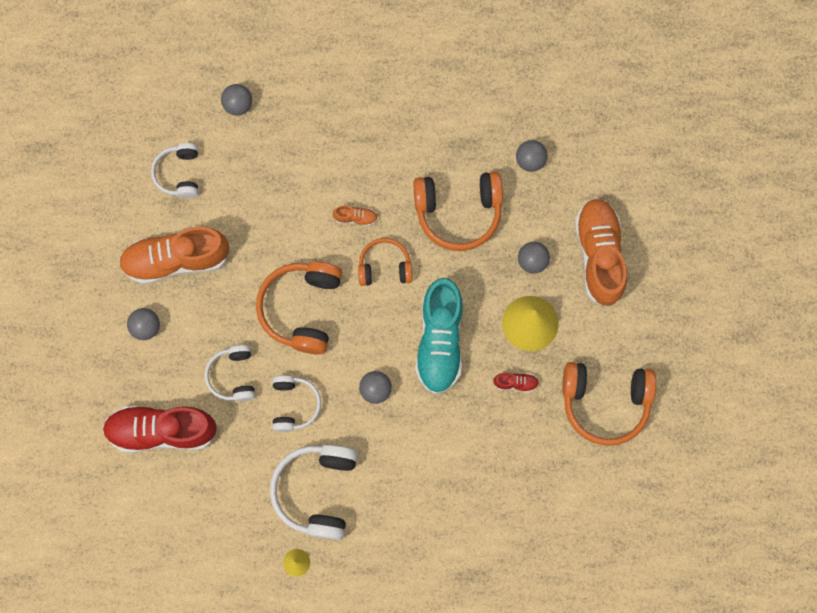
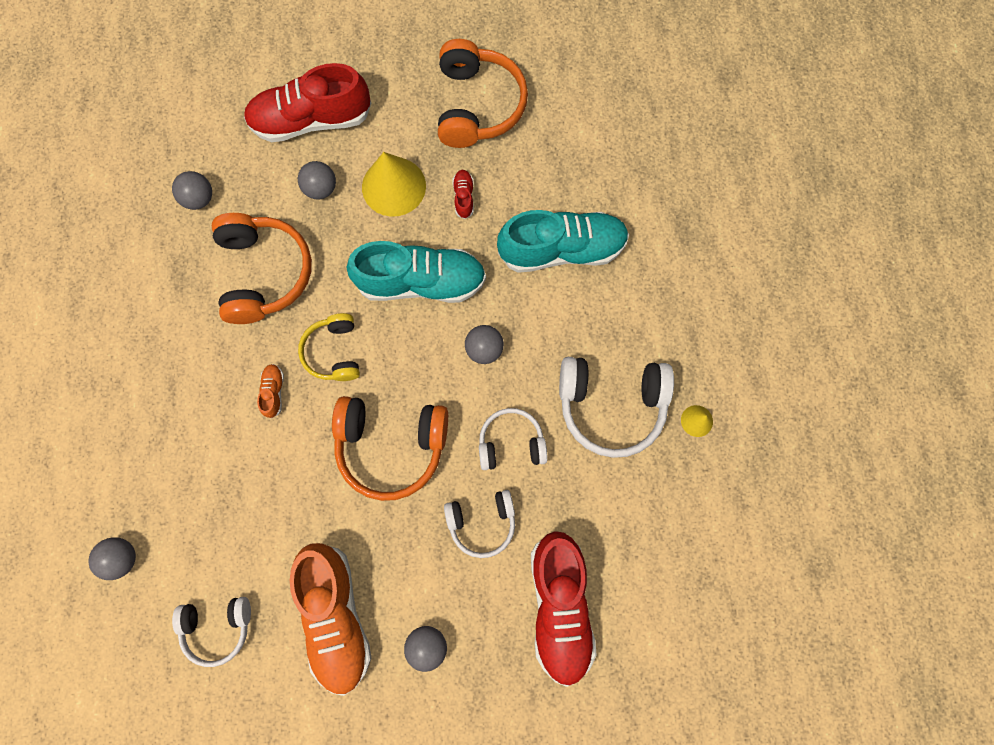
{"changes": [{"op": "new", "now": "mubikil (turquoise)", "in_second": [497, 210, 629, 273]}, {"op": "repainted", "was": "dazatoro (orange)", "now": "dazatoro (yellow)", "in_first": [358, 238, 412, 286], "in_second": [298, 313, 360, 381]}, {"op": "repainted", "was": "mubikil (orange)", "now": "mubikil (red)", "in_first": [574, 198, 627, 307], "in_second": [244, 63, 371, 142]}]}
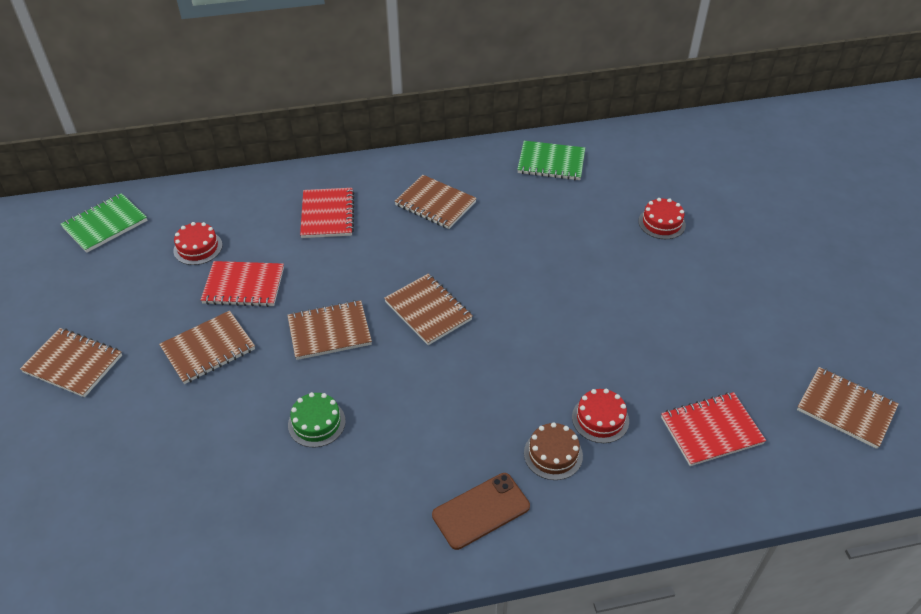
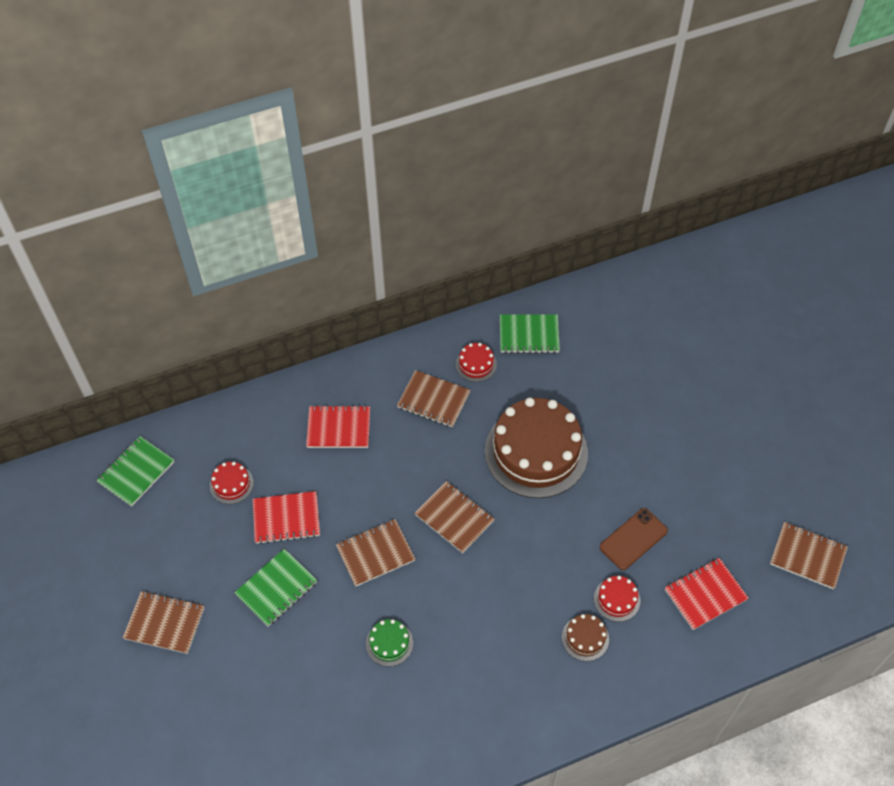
{"changes": [{"op": "new", "now": "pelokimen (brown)", "in_second": [485, 397, 588, 498]}, {"op": "shifted", "was": "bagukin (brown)", "in_first": [432, 473, 530, 550], "in_second": [600, 508, 668, 570]}, {"op": "shifted", "was": "pelokimen (red)", "in_first": [639, 198, 686, 239], "in_second": [456, 343, 497, 382]}, {"op": "repainted", "was": "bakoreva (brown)", "now": "bakoreva (green)", "in_first": [159, 311, 255, 384], "in_second": [234, 549, 317, 626]}, {"op": "rotated", "was": "bakoreva (red)", "in_first": [300, 188, 354, 238], "in_second": [306, 405, 370, 448], "clockwise": -75}]}
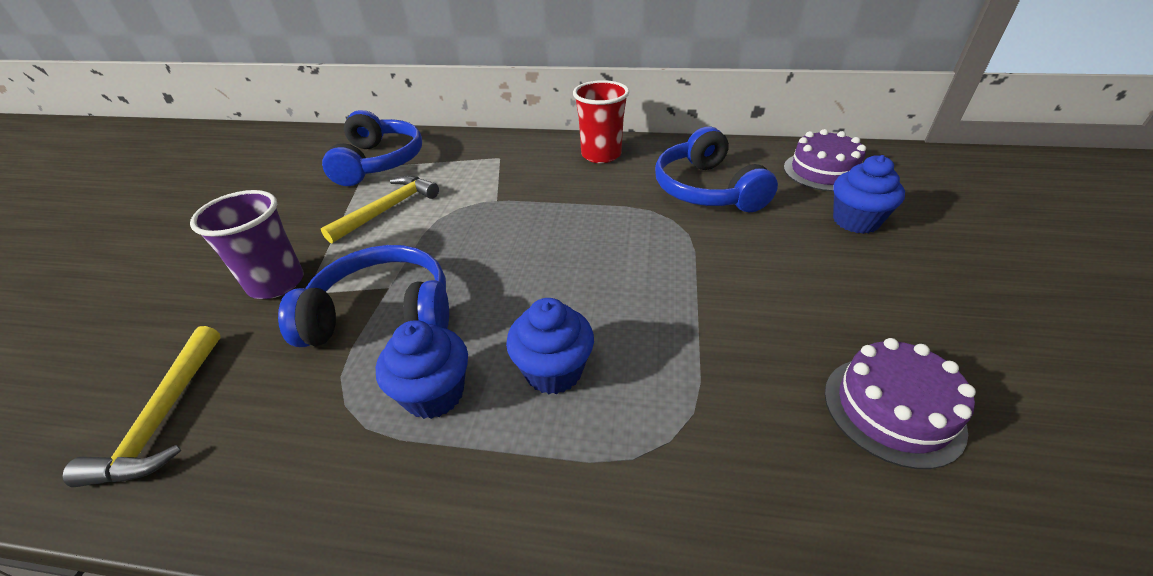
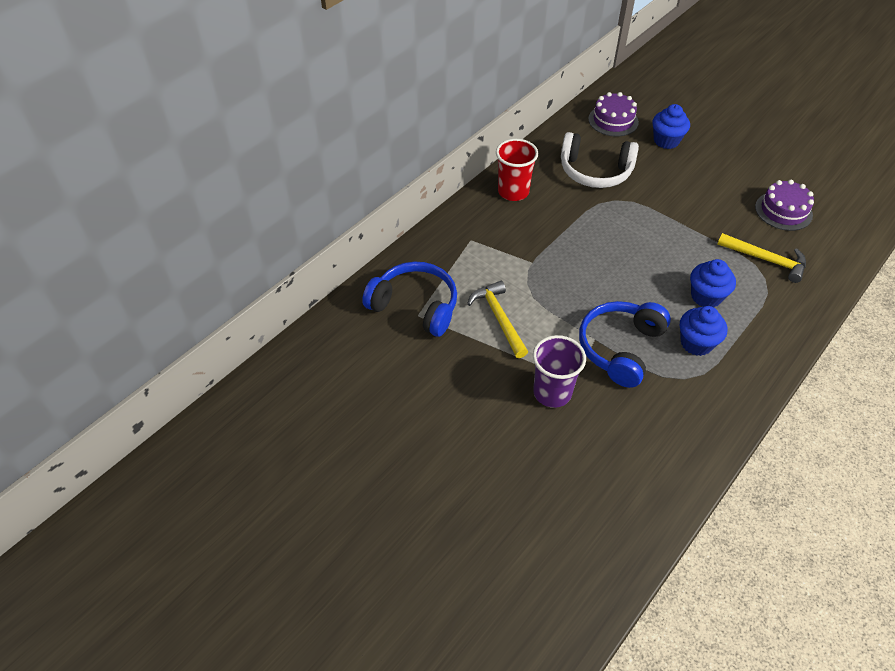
{"changes": [{"op": "shifted", "was": "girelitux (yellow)", "in_first": [63, 326, 221, 487], "in_second": [717, 233, 806, 283]}, {"op": "repainted", "was": "dazatoro (blue)", "now": "dazatoro (white)", "in_first": [655, 127, 778, 212], "in_second": [561, 132, 639, 188]}]}
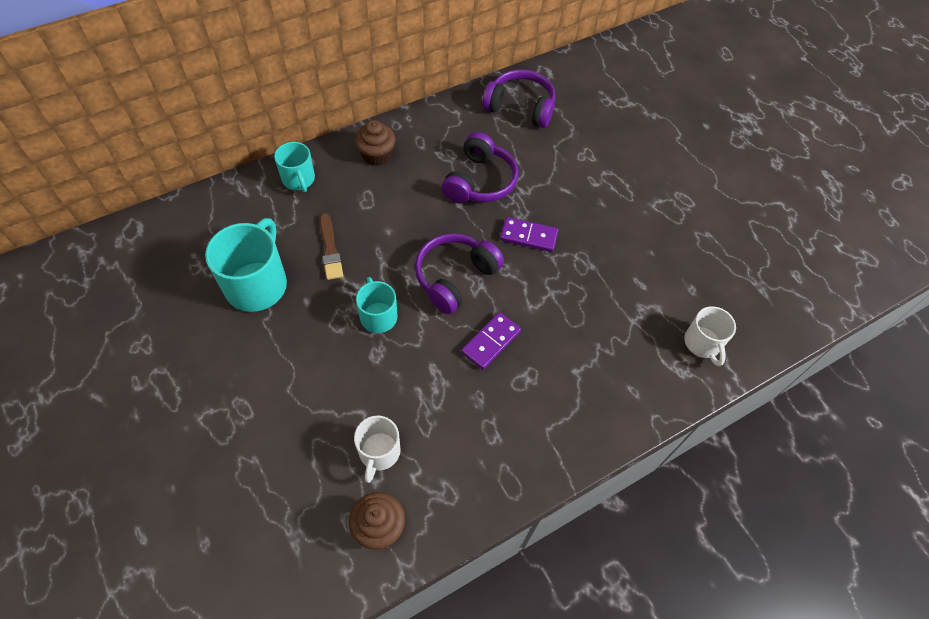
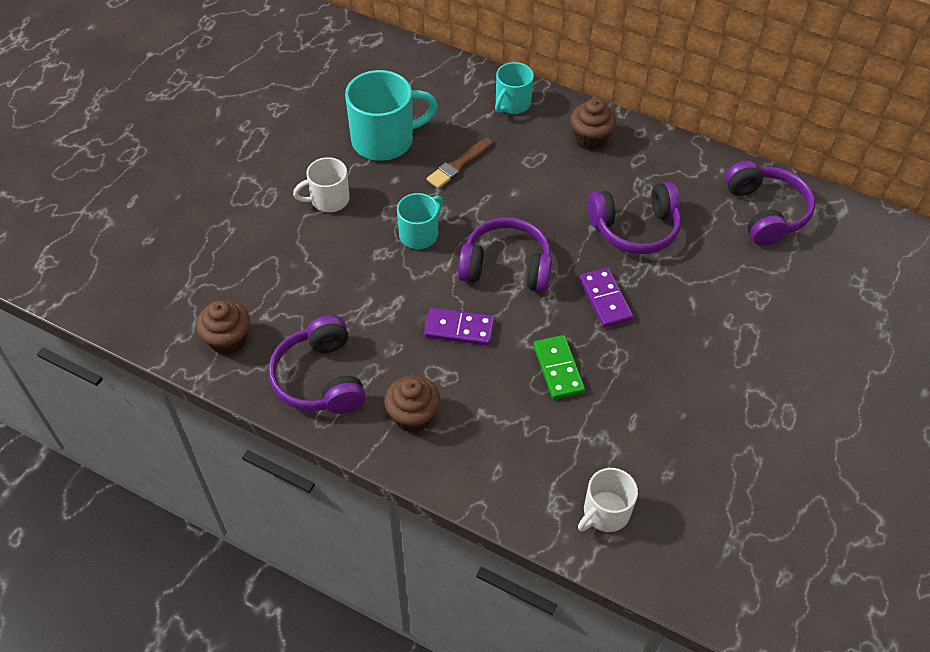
{"changes": [{"op": "new", "now": "dazatoro (purple)", "in_second": [268, 315, 365, 414]}, {"op": "new", "now": "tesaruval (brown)", "in_second": [384, 375, 440, 433]}, {"op": "new", "now": "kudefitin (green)", "in_second": [533, 335, 585, 400]}, {"op": "shifted", "was": "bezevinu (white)", "in_first": [354, 415, 401, 483], "in_second": [293, 157, 350, 212]}]}
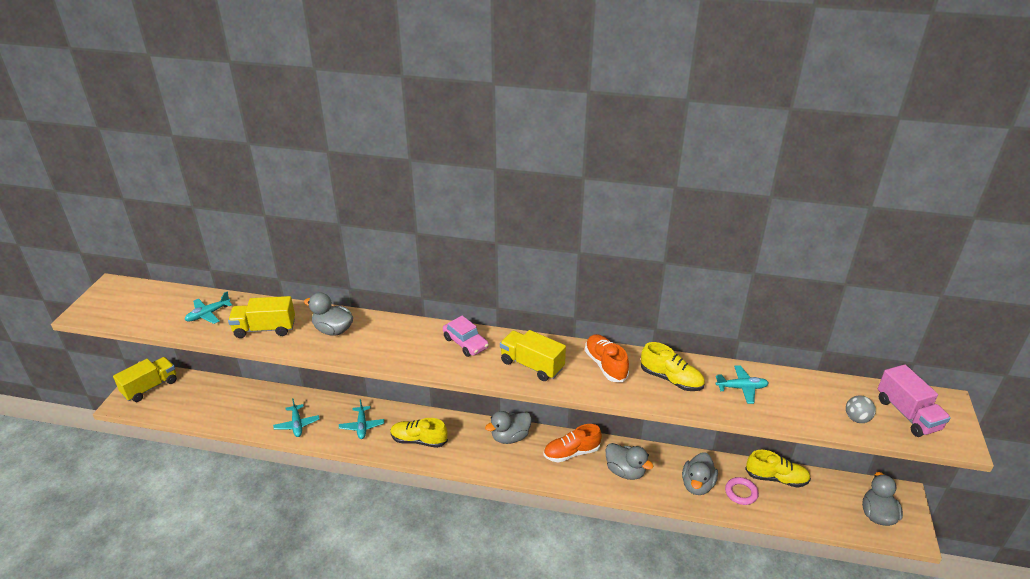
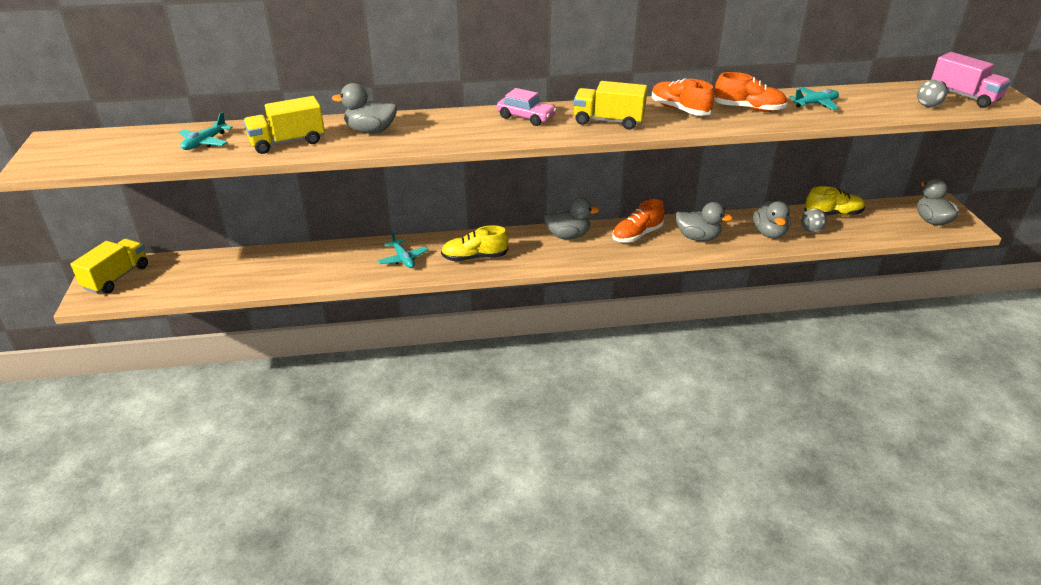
{"changes": [{"op": "gone", "was": "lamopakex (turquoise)", "in_first": [273, 398, 320, 437]}, {"op": "swapped", "was": "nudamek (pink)", "now": "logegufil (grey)", "in_first": [725, 477, 759, 505], "in_second": [801, 208, 827, 233]}, {"op": "repainted", "was": "mubikil (yellow)", "now": "mubikil (orange)", "in_first": [641, 342, 705, 391], "in_second": [714, 72, 788, 112]}, {"op": "rotated", "was": "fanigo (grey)", "in_first": [485, 411, 532, 444], "in_second": [544, 198, 600, 239], "clockwise": -135}]}
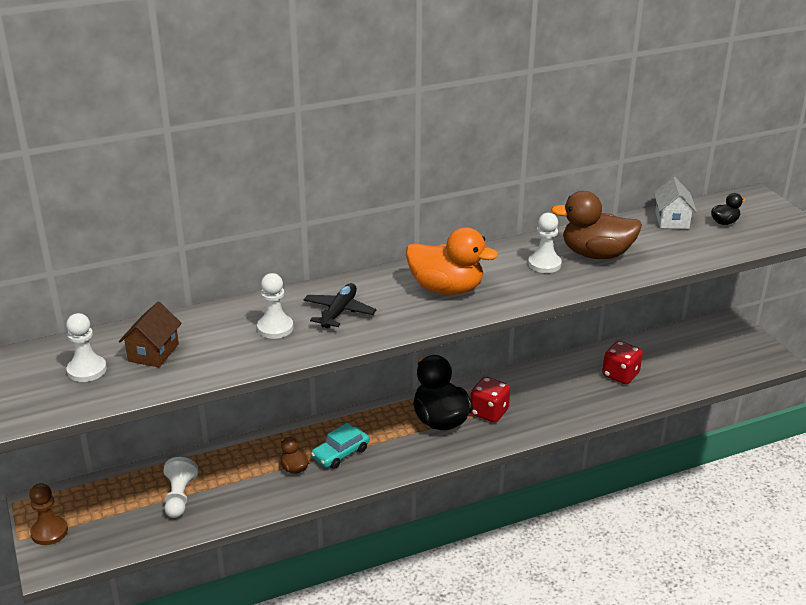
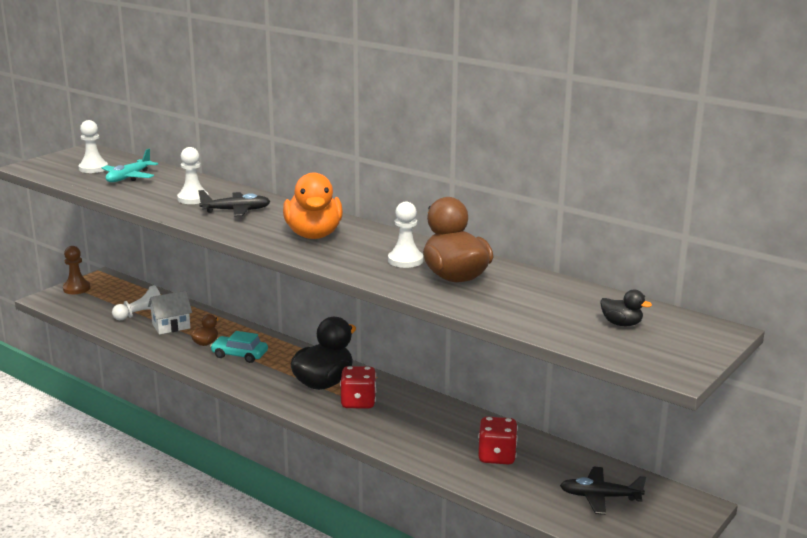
{"changes": [{"op": "new", "now": "lamopakex (black)", "in_second": [560, 467, 646, 515]}, {"op": "shifted", "was": "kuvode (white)", "in_first": [654, 177, 697, 229], "in_second": [148, 290, 192, 335]}, {"op": "swapped", "was": "kuvode (brown)", "now": "lamopakex (turquoise)", "in_first": [119, 301, 182, 367], "in_second": [102, 149, 158, 182]}]}
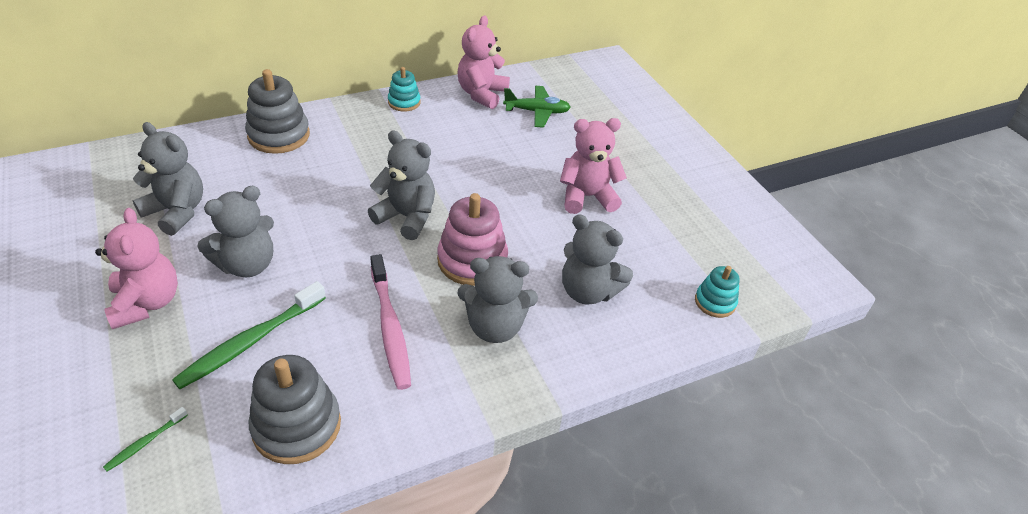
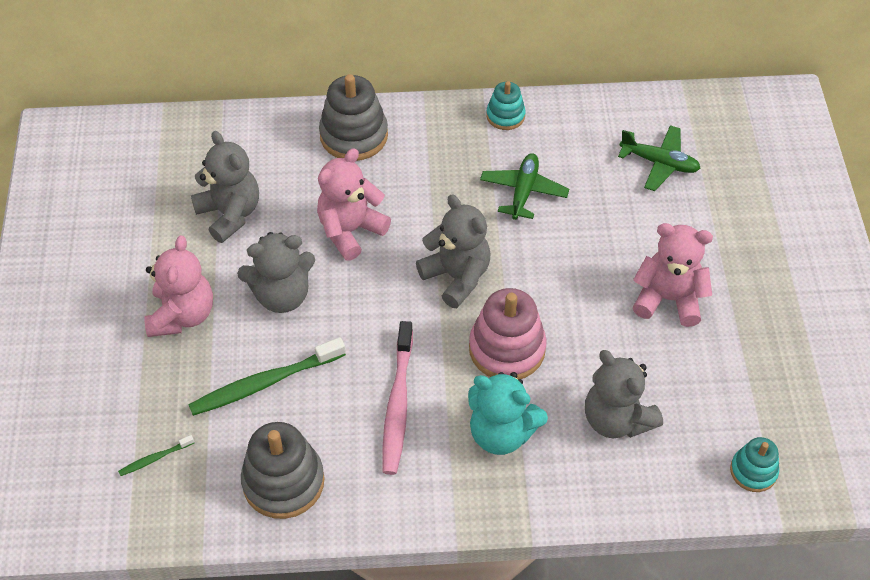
{"changes": [{"op": "new", "now": "lamopakex (green)", "in_second": [480, 153, 569, 220]}, {"op": "shifted", "was": "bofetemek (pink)", "in_first": [458, 15, 510, 109], "in_second": [317, 148, 391, 261]}, {"op": "repainted", "was": "bofetemek (grey)", "now": "bofetemek (turquoise)", "in_first": [457, 256, 538, 343], "in_second": [468, 372, 548, 455]}]}
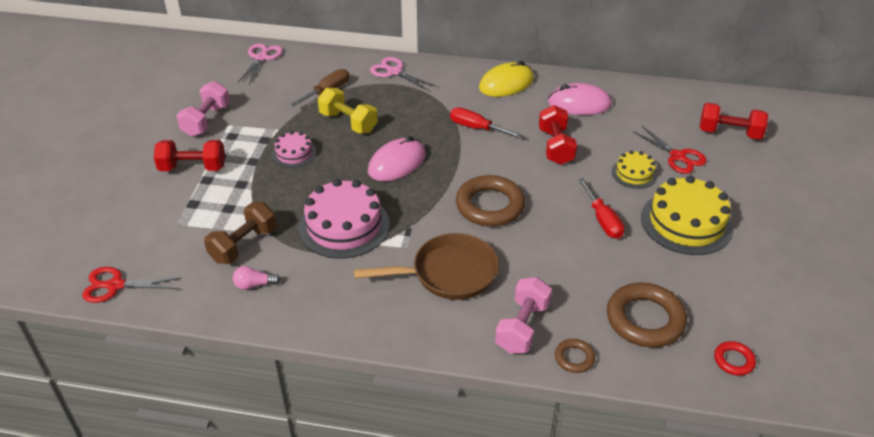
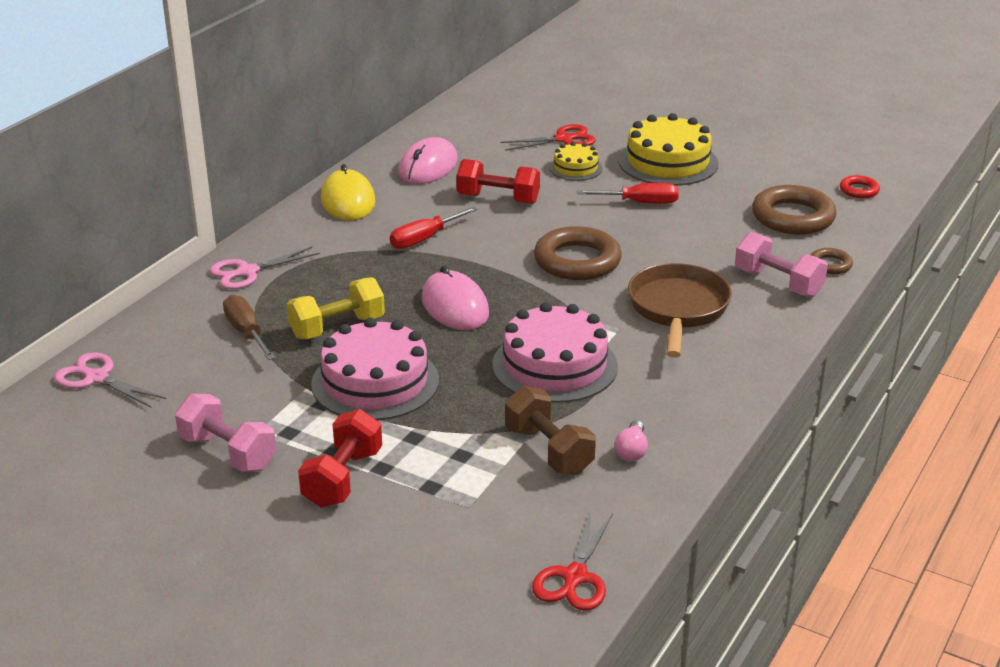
{"changes": [{"op": "gone", "was": "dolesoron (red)", "in_first": [699, 103, 768, 140]}, {"op": "scaled", "was": "pelokimen (pink)", "in_first": [272, 131, 316, 168], "in_second": [311, 318, 439, 421], "ratio": 1.88}]}
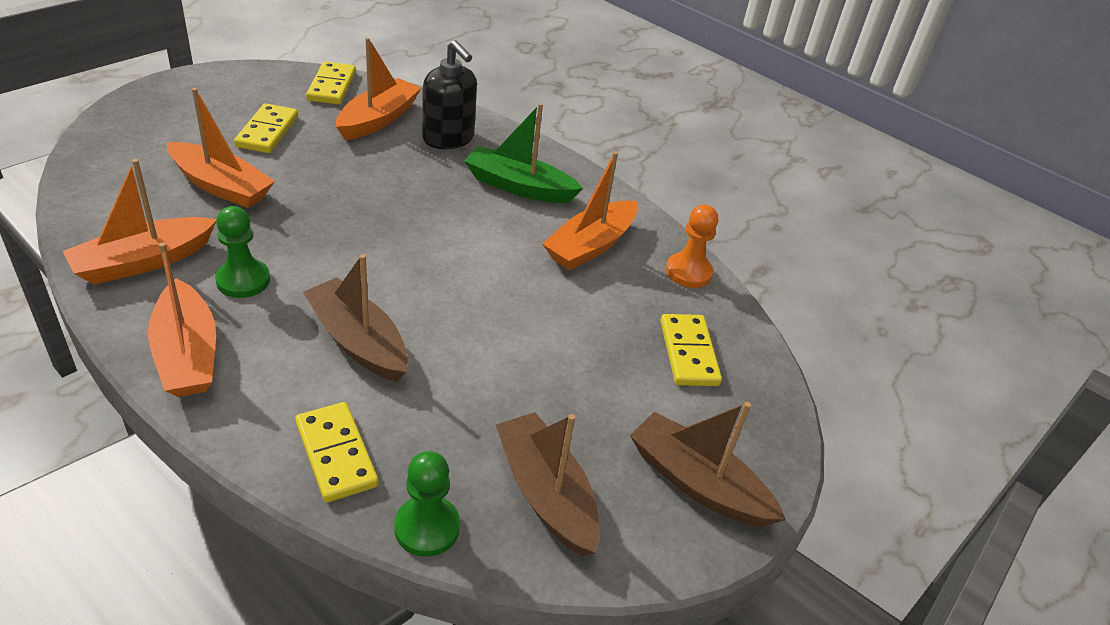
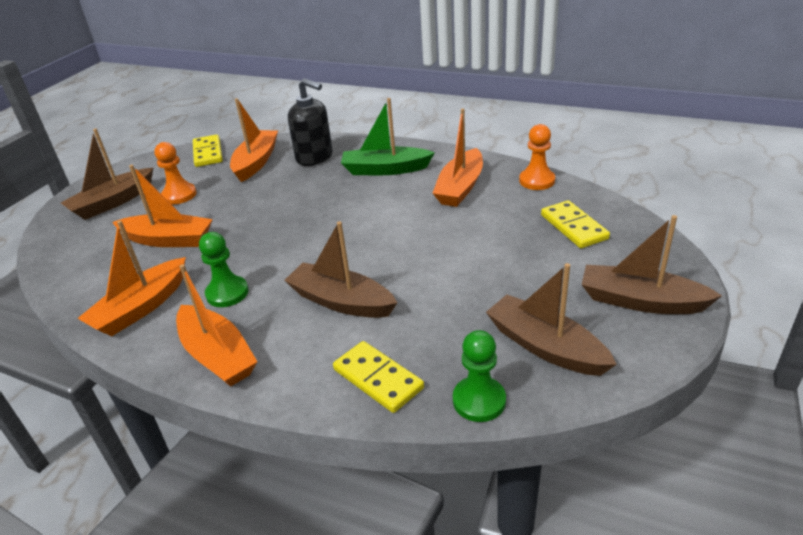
{"changes": [{"op": "new", "now": "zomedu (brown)", "in_second": [61, 128, 154, 220]}, {"op": "swapped", "was": "kudefitin (yellow)", "now": "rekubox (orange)", "in_first": [234, 103, 298, 153], "in_second": [154, 142, 197, 204]}]}
